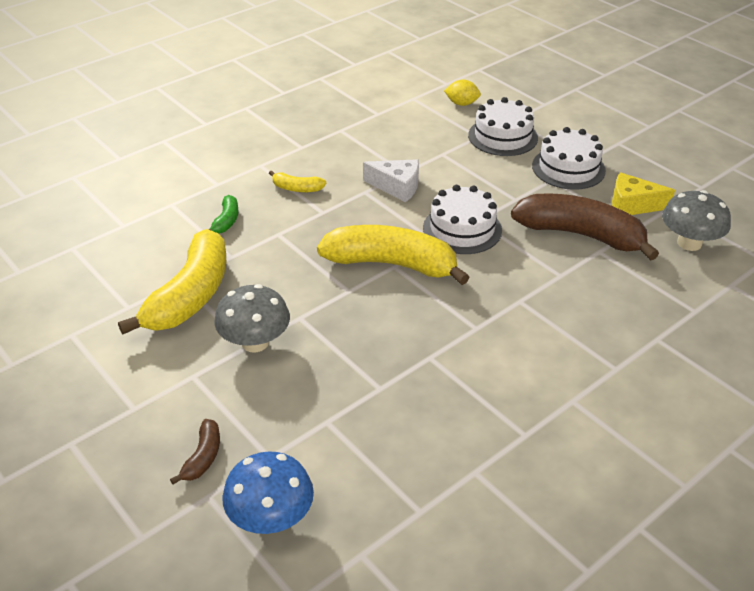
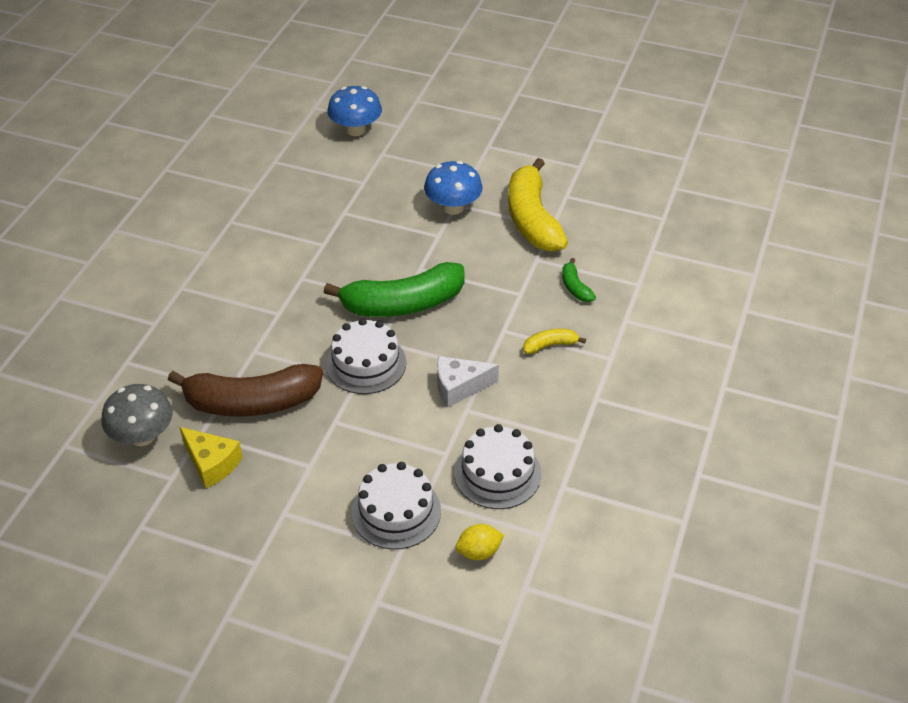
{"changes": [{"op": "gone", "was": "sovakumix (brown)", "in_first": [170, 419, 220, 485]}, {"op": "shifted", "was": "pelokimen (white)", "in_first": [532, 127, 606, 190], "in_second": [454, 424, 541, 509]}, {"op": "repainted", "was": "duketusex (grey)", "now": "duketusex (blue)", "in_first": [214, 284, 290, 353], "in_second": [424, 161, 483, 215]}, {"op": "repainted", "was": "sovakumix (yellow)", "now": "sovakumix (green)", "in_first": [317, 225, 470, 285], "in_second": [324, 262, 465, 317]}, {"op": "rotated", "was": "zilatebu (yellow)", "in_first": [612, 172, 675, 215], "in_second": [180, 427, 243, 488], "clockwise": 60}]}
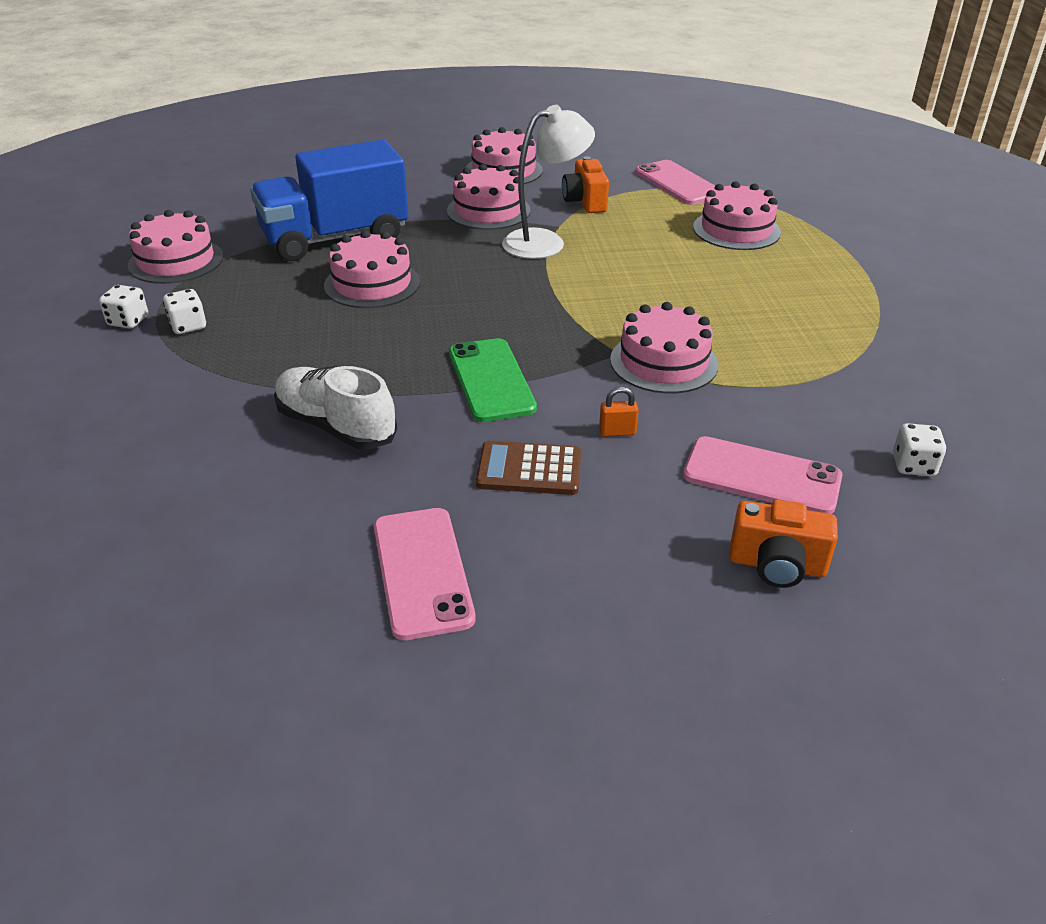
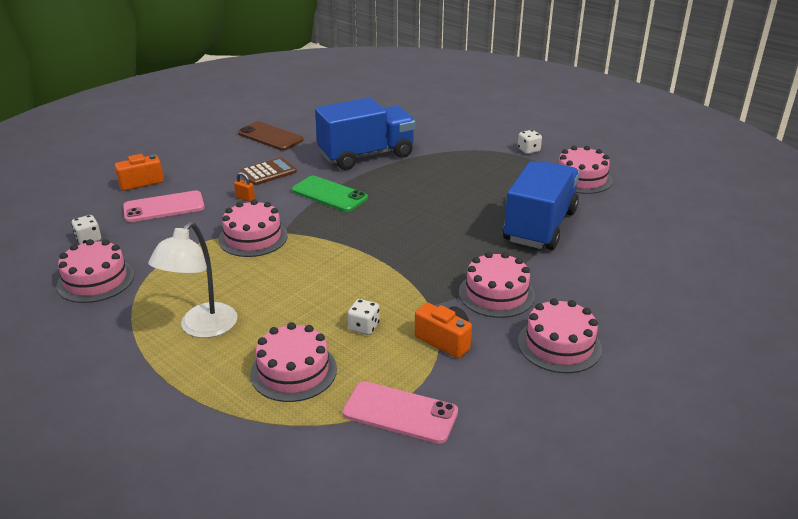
{"changes": [{"op": "shifted", "was": "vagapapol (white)", "in_first": [163, 289, 206, 334], "in_second": [348, 299, 380, 335]}, {"op": "shifted", "was": "pelokimen (pink)", "in_first": [324, 231, 420, 308], "in_second": [56, 239, 134, 303]}, {"op": "shifted", "was": "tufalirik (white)", "in_first": [502, 105, 595, 259], "in_second": [148, 222, 237, 338]}, {"op": "swapped", "was": "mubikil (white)", "now": "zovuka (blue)", "in_first": [274, 366, 397, 449], "in_second": [315, 97, 416, 170]}, {"op": "repainted", "was": "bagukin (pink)", "now": "bagukin (brown)", "in_first": [374, 508, 476, 640], "in_second": [238, 122, 303, 151]}, {"op": "rotated", "was": "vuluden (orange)", "in_first": [599, 387, 639, 437], "in_second": [234, 172, 255, 202], "clockwise": 75}]}
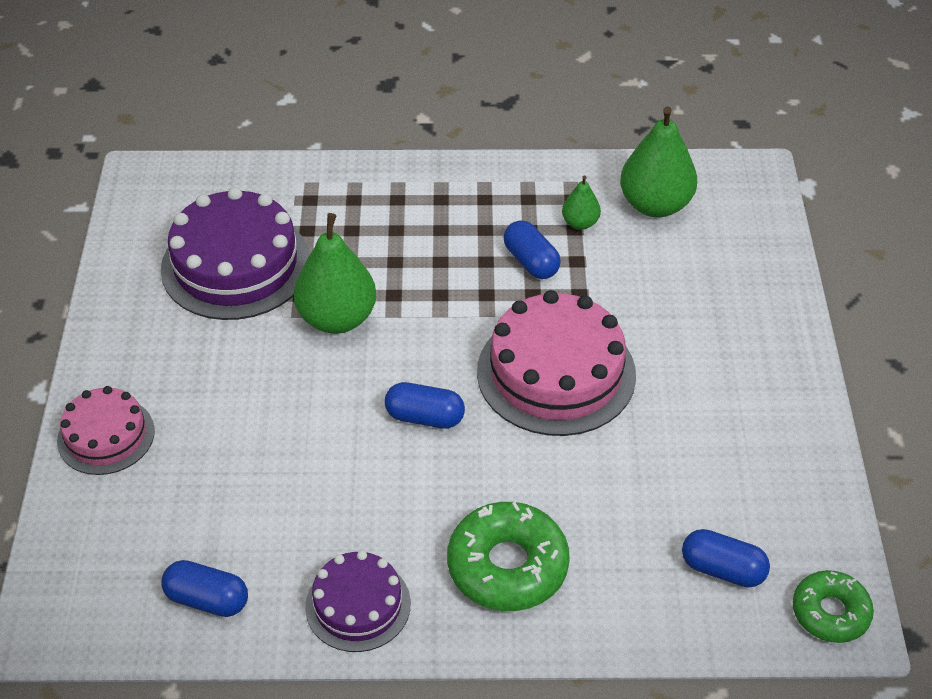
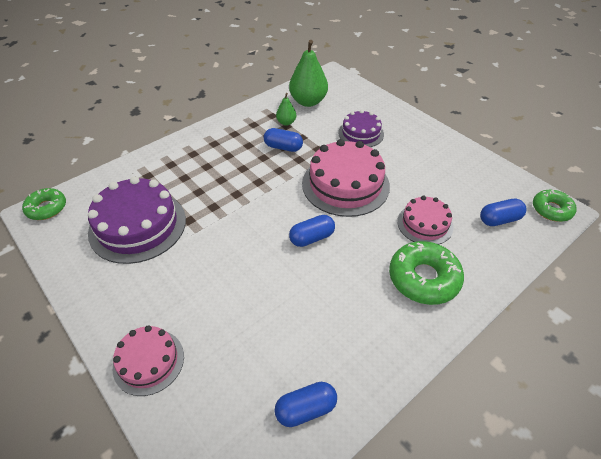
{"changes": [{"op": "gone", "was": "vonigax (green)", "in_first": [294, 213, 376, 334]}, {"op": "new", "now": "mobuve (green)", "in_second": [22, 188, 66, 220]}, {"op": "new", "now": "pelokimen (pink)", "in_second": [397, 196, 453, 244]}, {"op": "shifted", "was": "pelokimen (purple)", "in_first": [305, 550, 411, 652], "in_second": [338, 110, 384, 147]}]}
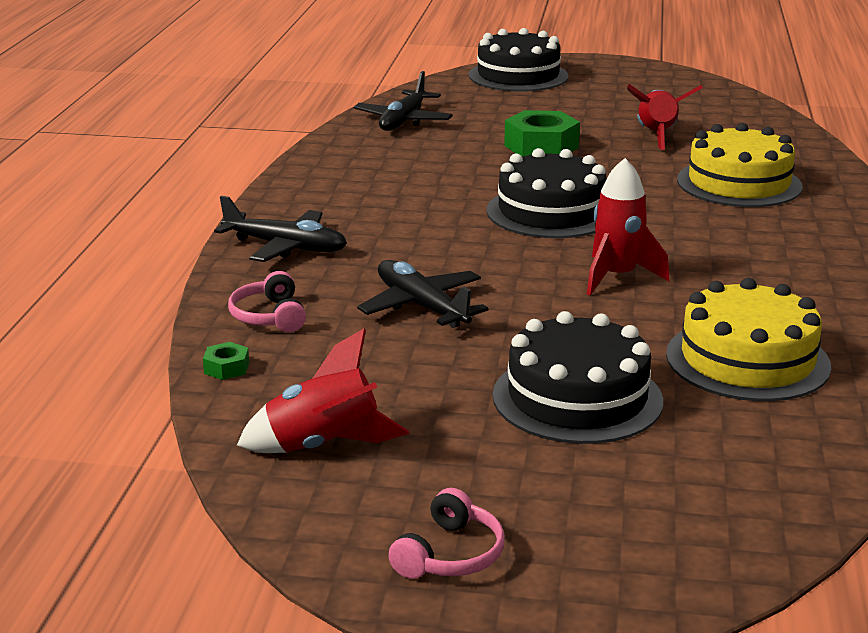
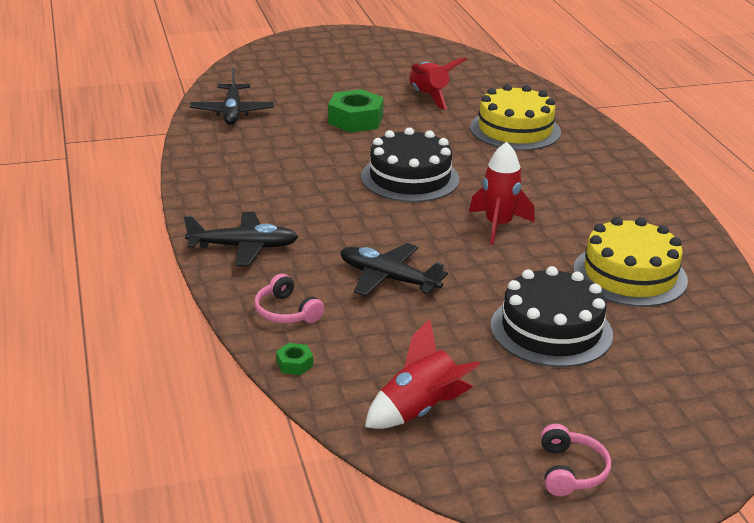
{"changes": [{"op": "gone", "was": "pelokimen (black)", "in_first": [469, 28, 568, 92]}]}
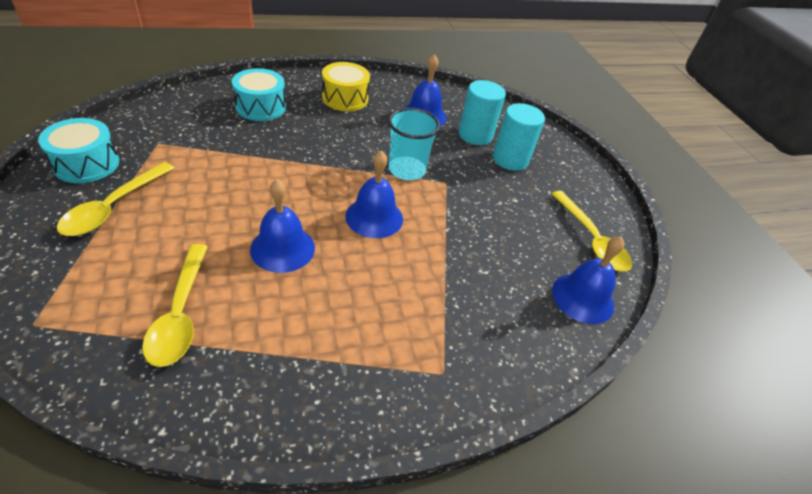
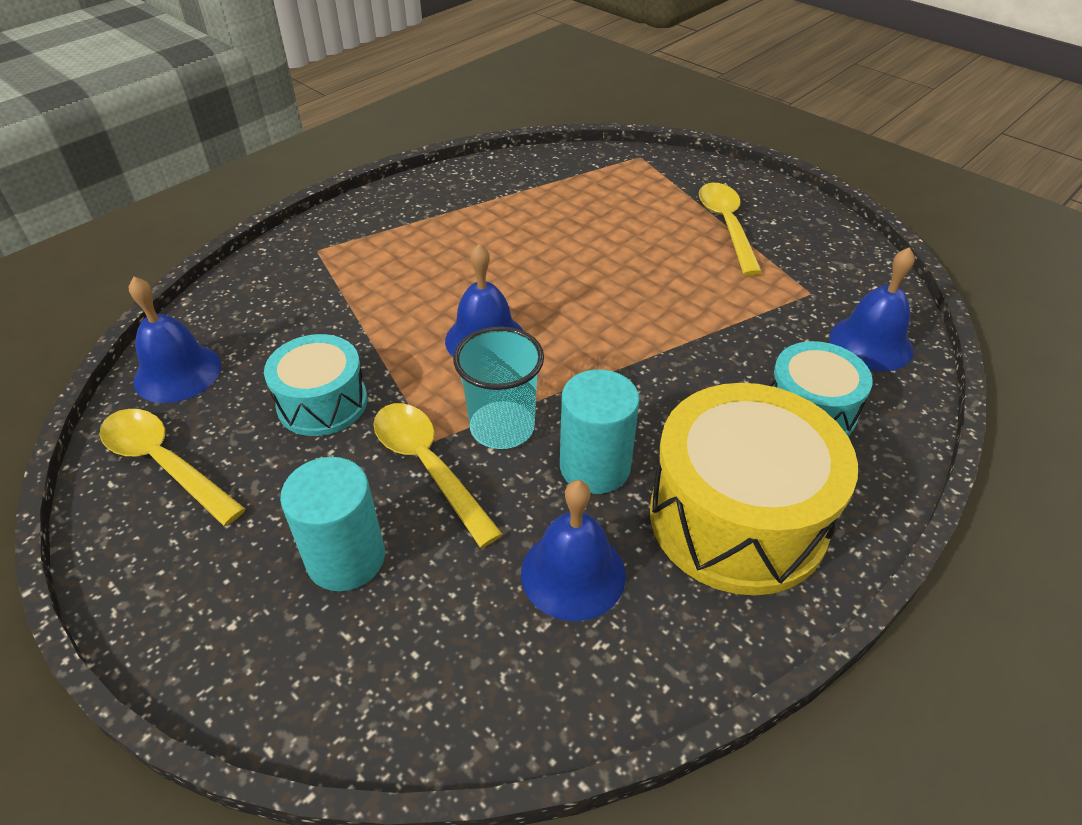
{"changes": [{"op": "shifted", "was": "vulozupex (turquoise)", "in_first": [38, 118, 119, 183], "in_second": [264, 334, 367, 436]}, {"op": "shifted", "was": "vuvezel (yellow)", "in_first": [142, 244, 208, 367], "in_second": [373, 403, 503, 548]}, {"op": "shifted", "was": "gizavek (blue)", "in_first": [250, 179, 315, 273], "in_second": [830, 247, 915, 371]}, {"op": "shifted", "was": "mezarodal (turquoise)", "in_first": [459, 80, 506, 145], "in_second": [560, 369, 640, 494]}, {"op": "scaled", "was": "vulozupex (yellow)", "in_first": [322, 62, 370, 111], "in_second": [650, 383, 858, 595], "ratio": 1.73}]}
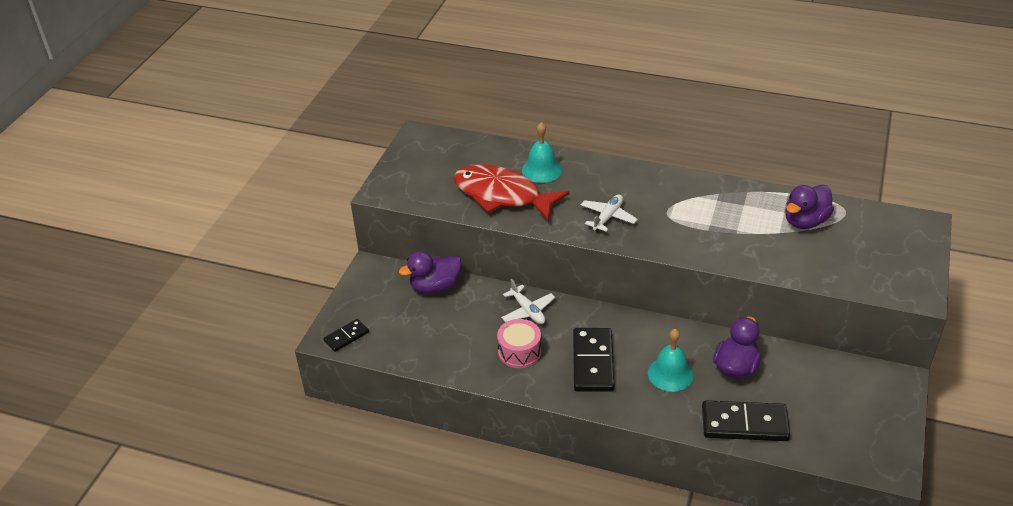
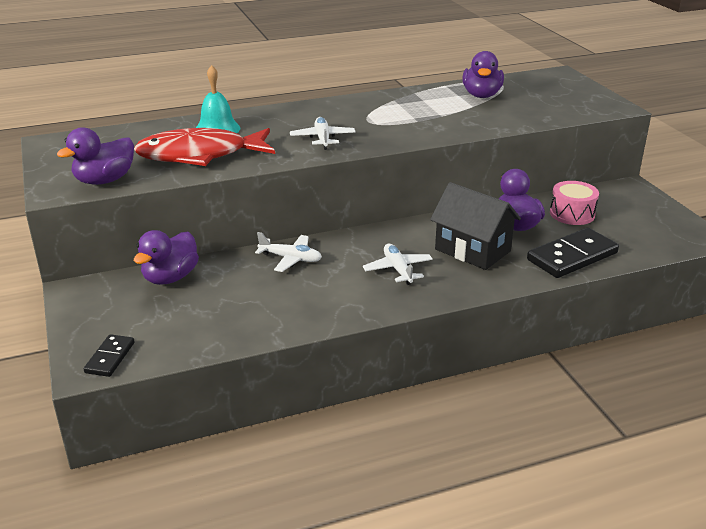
{"changes": [{"op": "new", "now": "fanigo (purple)", "in_second": [57, 127, 134, 185]}, {"op": "shifted", "was": "vulozupex (pink)", "in_first": [497, 319, 541, 368], "in_second": [550, 181, 599, 225]}, {"op": "swapped", "was": "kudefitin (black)", "now": "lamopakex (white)", "in_first": [573, 328, 615, 392], "in_second": [363, 244, 433, 285]}, {"op": "swapped", "was": "gizavek (turquoise)", "now": "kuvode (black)", "in_first": [648, 329, 693, 392], "in_second": [430, 182, 521, 270]}]}
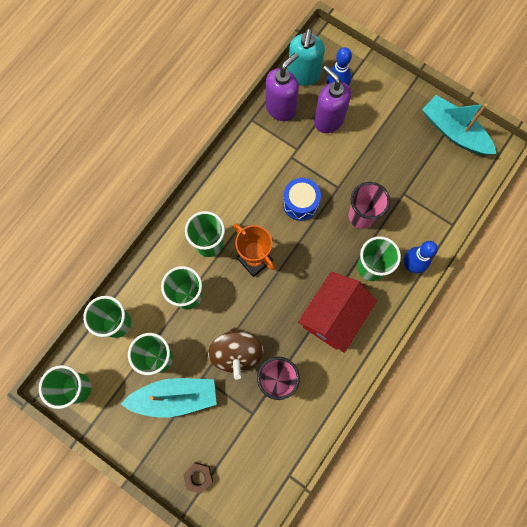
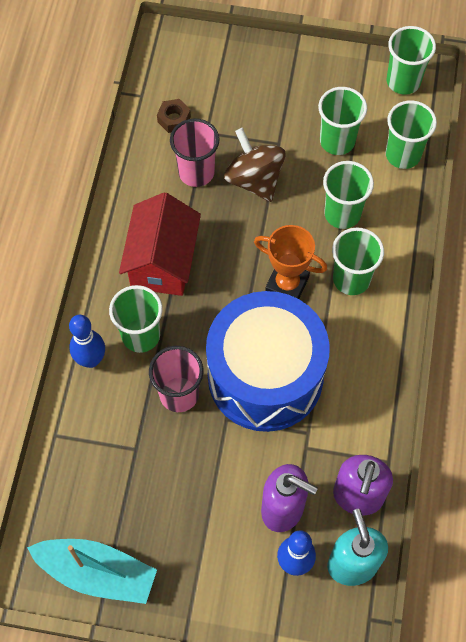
{"changes": [{"op": "gone", "was": "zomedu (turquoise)", "in_first": [121, 378, 217, 418]}, {"op": "shifted", "was": "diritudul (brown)", "in_first": [183, 462, 213, 494], "in_second": [157, 99, 191, 133]}, {"op": "scaled", "was": "vulozupex (blue)", "in_first": [283, 178, 321, 221], "in_second": [206, 291, 330, 432], "ratio": 2.28}]}
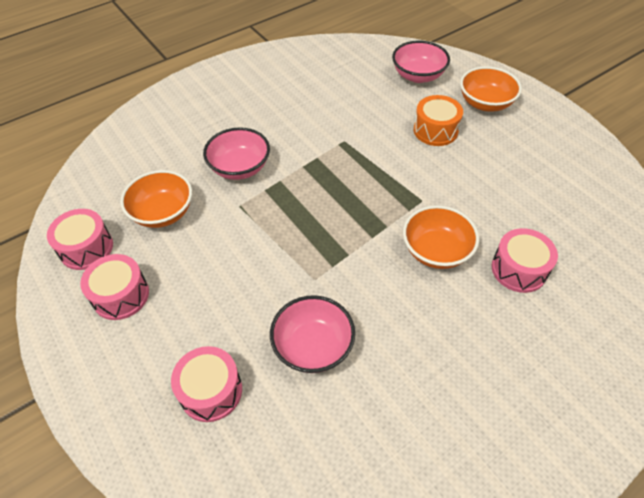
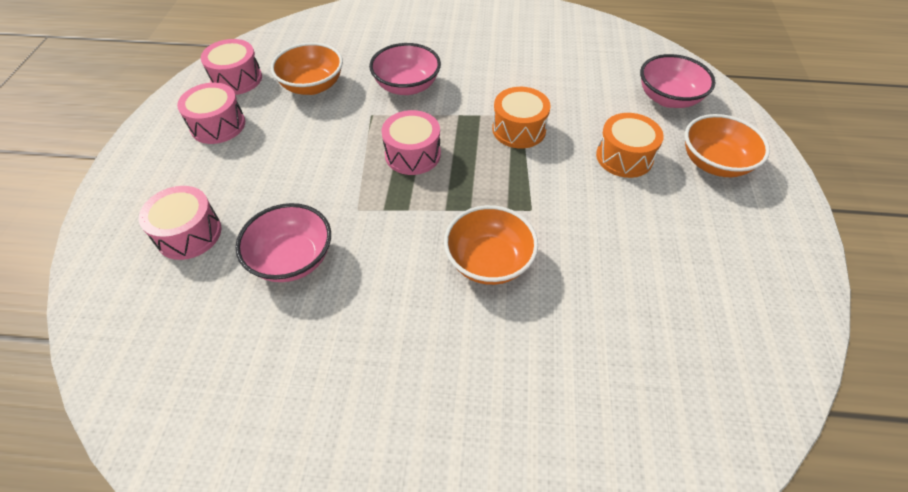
{"changes": [{"op": "new", "now": "vulozupex (orange)", "in_second": [492, 87, 551, 148]}, {"op": "shifted", "was": "vulozupex (pink)", "in_first": [491, 228, 558, 293], "in_second": [382, 110, 441, 175]}]}
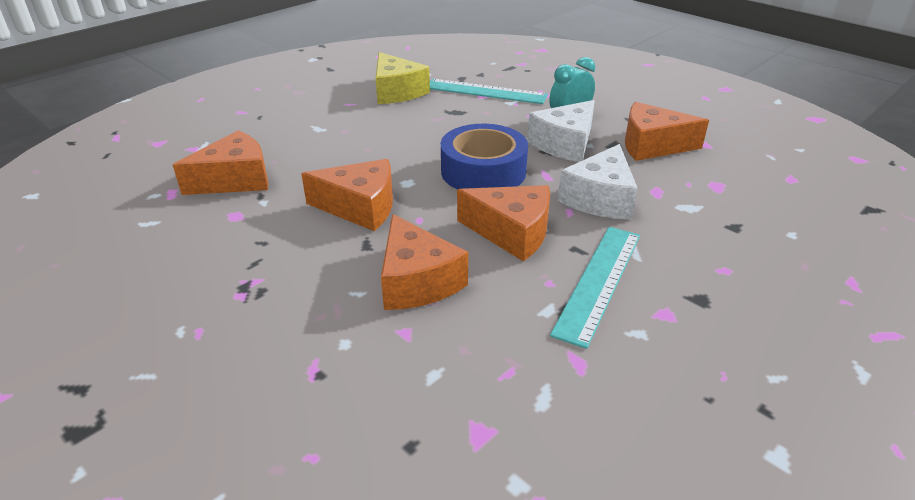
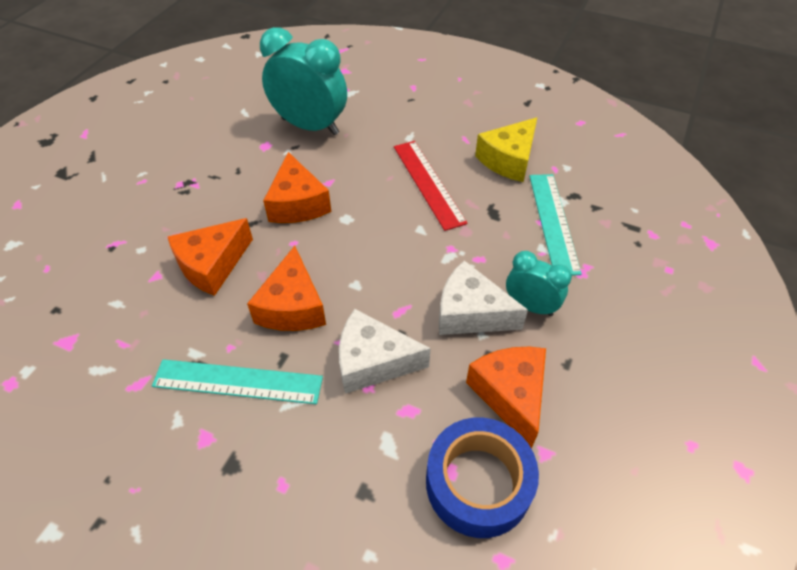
{"changes": [{"op": "new", "now": "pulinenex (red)", "in_second": [394, 141, 468, 231]}, {"op": "shifted", "was": "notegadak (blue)", "in_first": [441, 124, 528, 190], "in_second": [426, 418, 539, 538]}, {"op": "swapped", "was": "zilatebu (orange)", "now": "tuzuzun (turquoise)", "in_first": [173, 130, 268, 195], "in_second": [260, 27, 347, 135]}]}
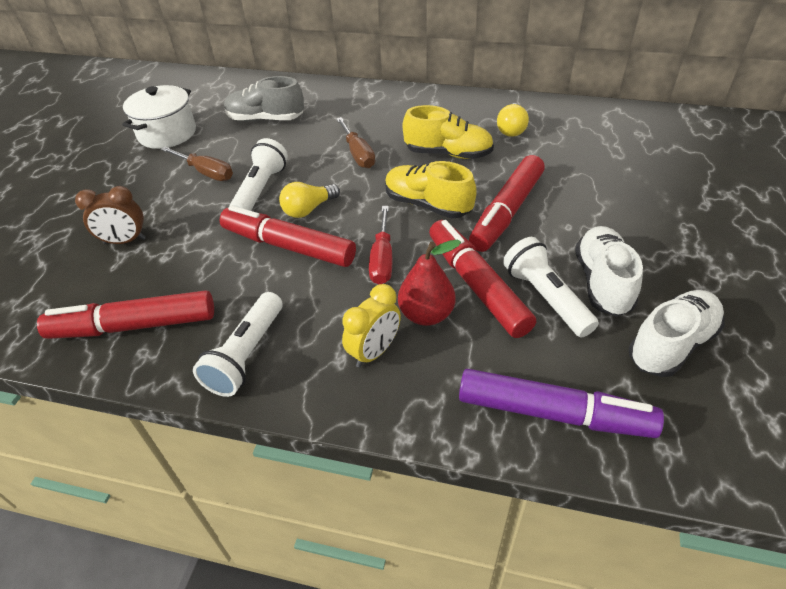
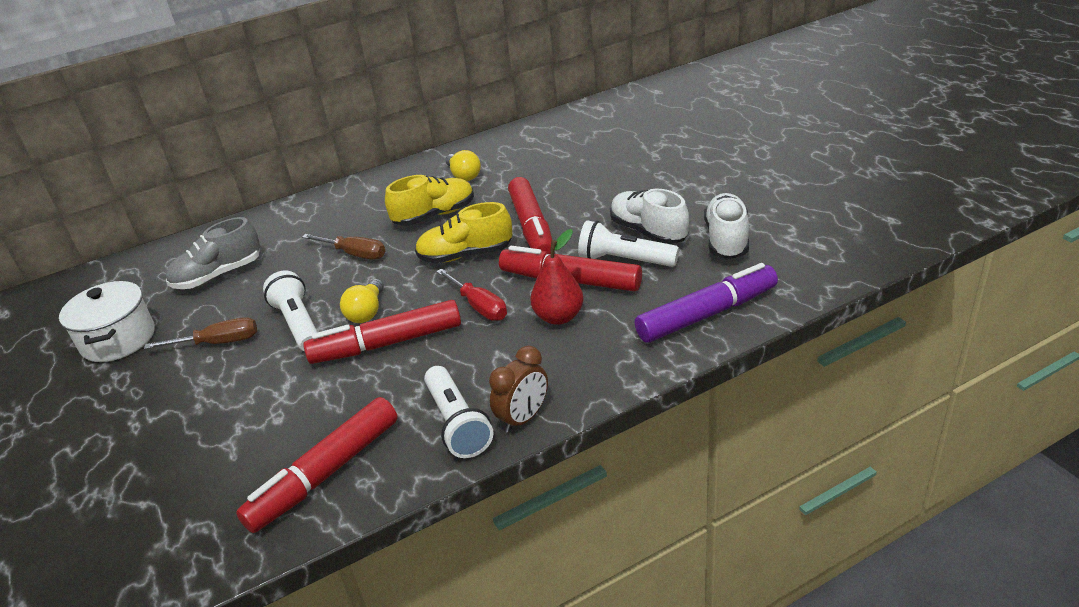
{"changes": [{"op": "gone", "was": "tuzuzun (yellow)", "in_first": [342, 284, 401, 368]}, {"op": "shifted", "was": "tuzuzun (brown)", "in_first": [75, 186, 146, 244], "in_second": [489, 346, 548, 433]}]}
